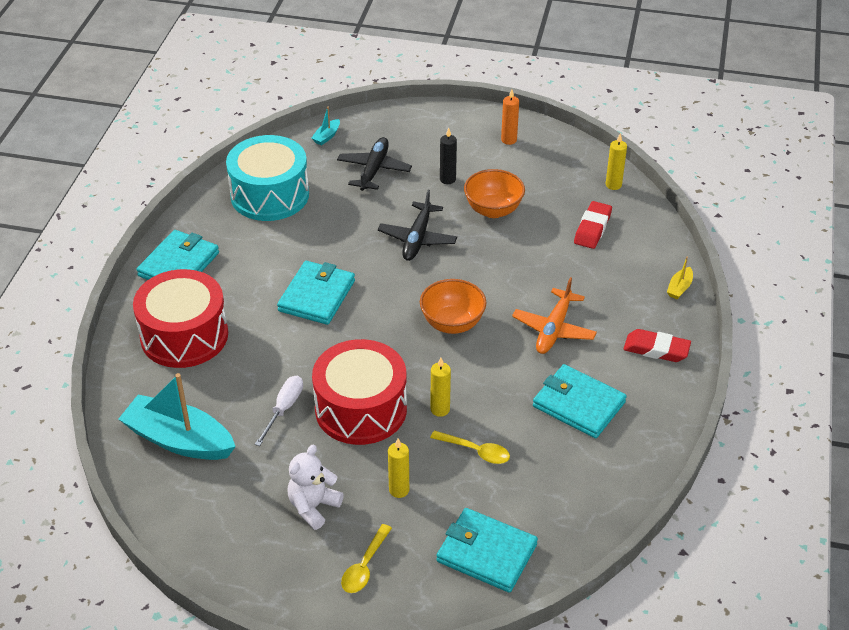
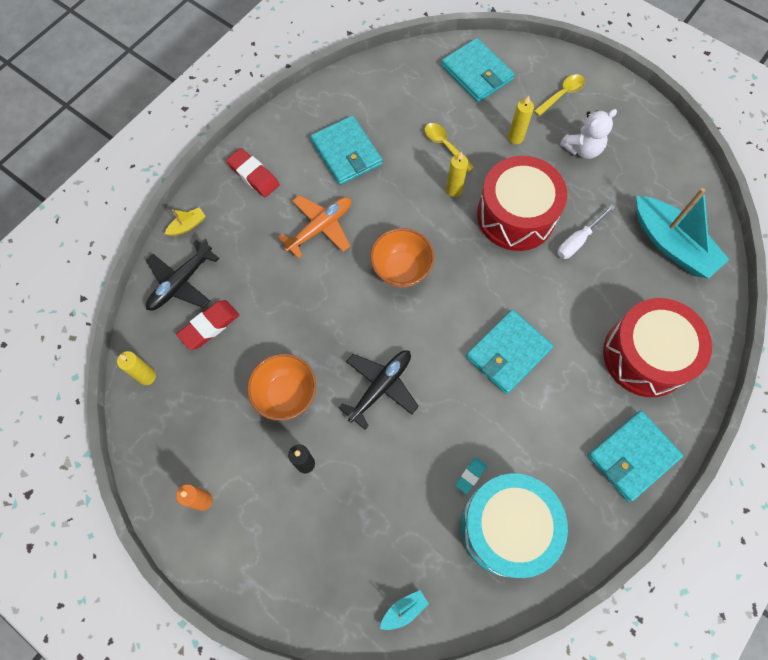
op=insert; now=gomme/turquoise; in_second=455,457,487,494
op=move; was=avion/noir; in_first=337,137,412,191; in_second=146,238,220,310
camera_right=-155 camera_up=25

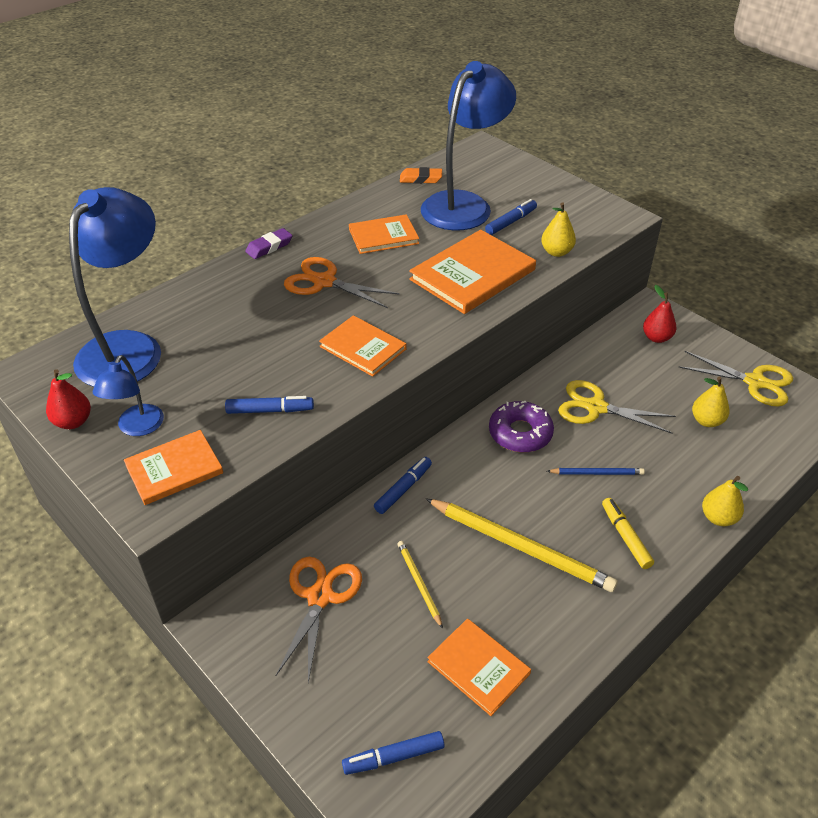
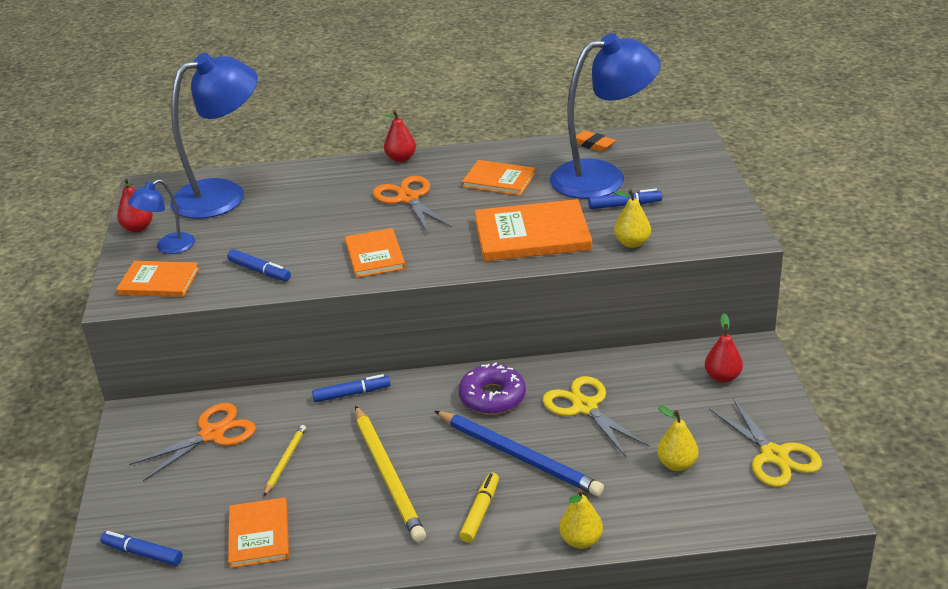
op=replace; was=gomme/violet; now=poire/rouge; in_first=245,228,292,259; in_second=383,110,416,162
op=resize; was=crayon/bleu; in_first=547,468,645,475; in_second=435,411,604,496; ratio=1.99
camera_right=40 camera_up=-10

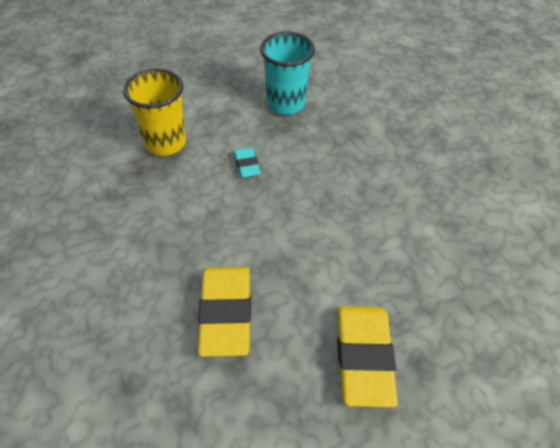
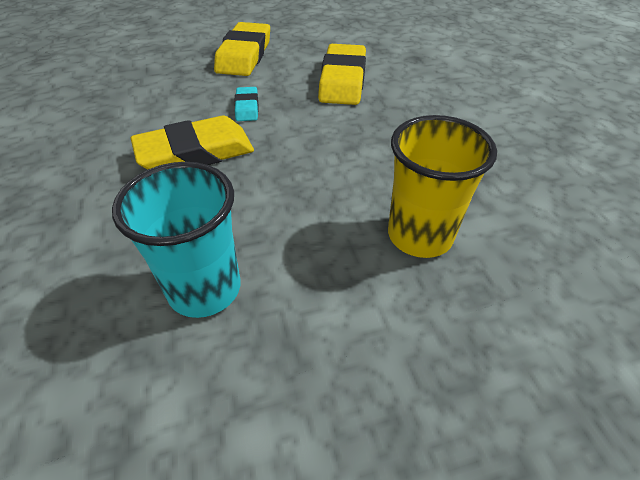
op=insert; now=gomme/jaune; in_second=131,116,254,169
op=move; was=gomme/turquoise; in_first=234,147,261,178; in_second=234,87,259,121
camera_right=-170 camera_up=-5

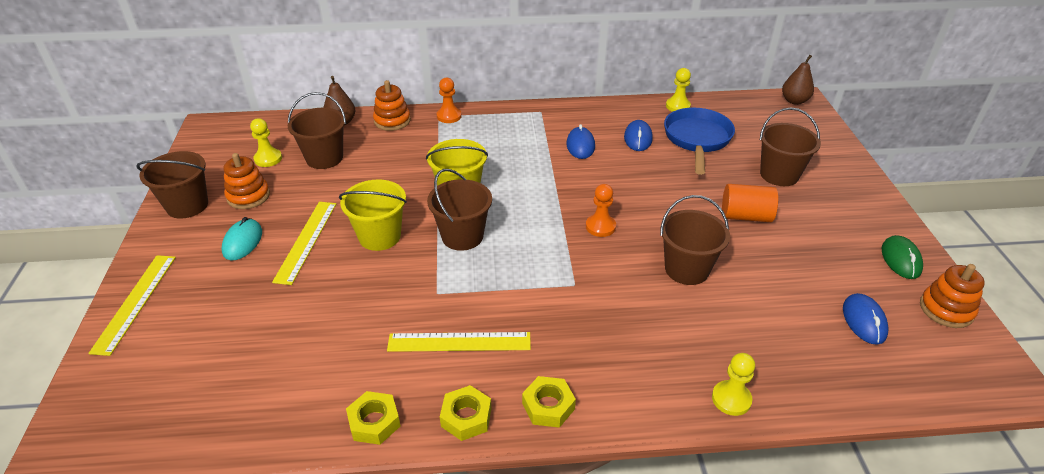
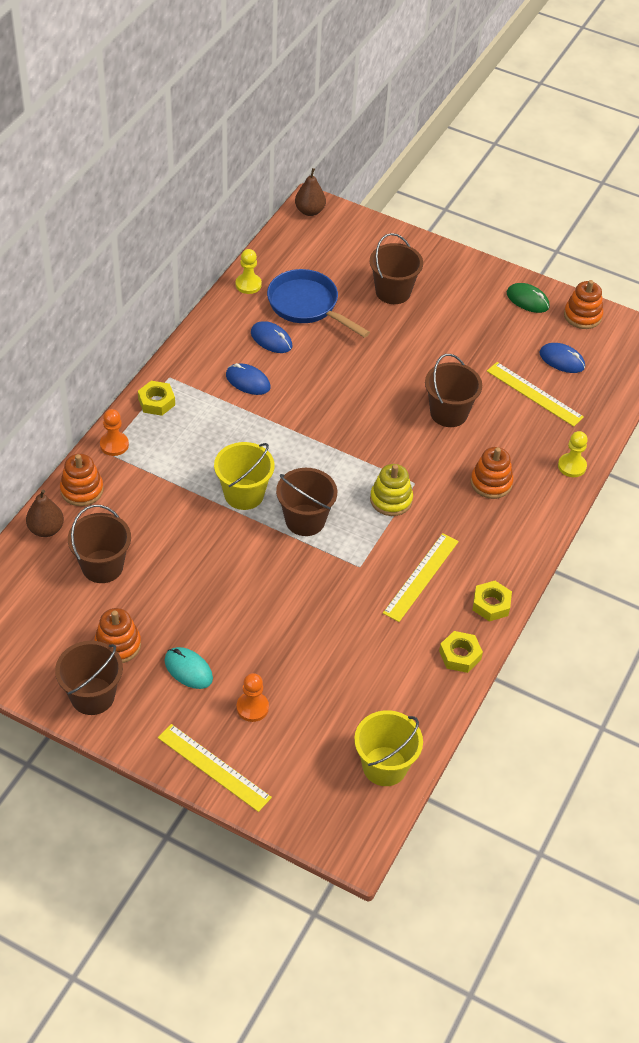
op=delete; was=pion/jaune; in_first=250,118,282,167
op=delete; was=cylindre/orange; in_first=722,184,778,222
op=insert; now=jouet à empiler/jaune; in_second=370,464,413,516
op=insert; now=jouet à empiler/orange; in_second=471,447,513,499
op=move; was=règle/jaune; in_first=272,202,336,285; in_second=487,362,584,427
op=move; was=seau/jaune; in_first=339,180,407,251; in_second=354,710,423,786
op=move; was=écrou/jaune; in_first=522,376,576,428; in_second=138,381,175,416
op=move; was=pion/orange; in_first=586,184,616,237; in_second=237,673,269,722
camera_right=-60 camera_up=10

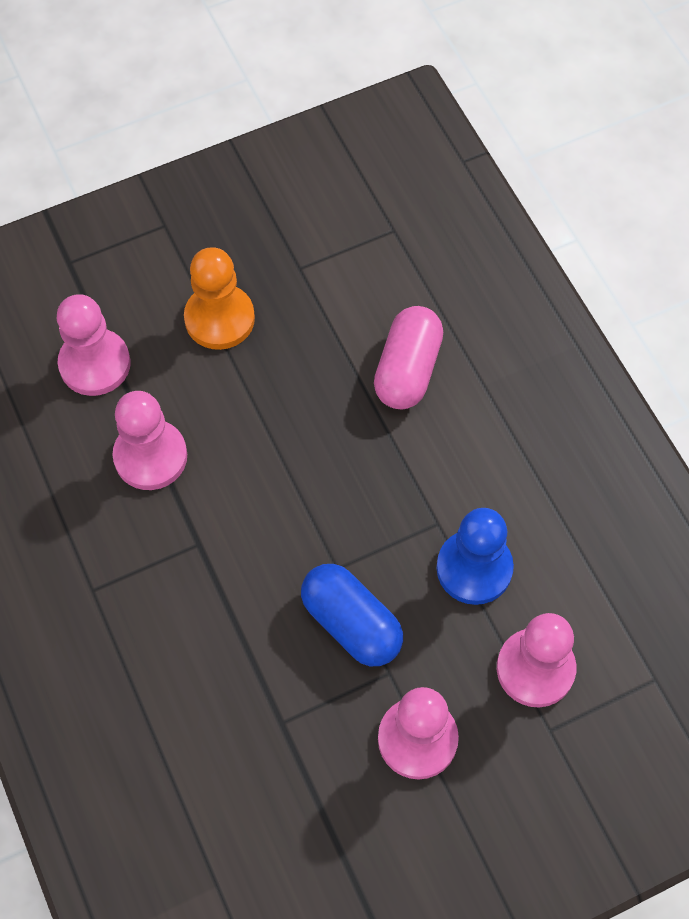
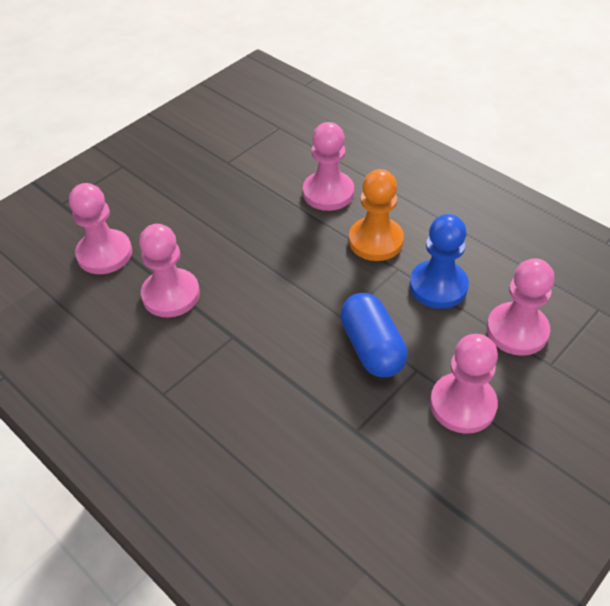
op=move; was=pion/orange; in_first=184,247,255,350; in_second=349,169,404,261
op=replace; was=gélule/rose; now=pion/rose; in_first=374,306,443,409; in_second=303,122,354,211
op=rotate; was=gélule/bleu; in_first=301,564,403,666; in_second=340,293,408,378; clockwise=45
camera_right=-20 camera_up=-15

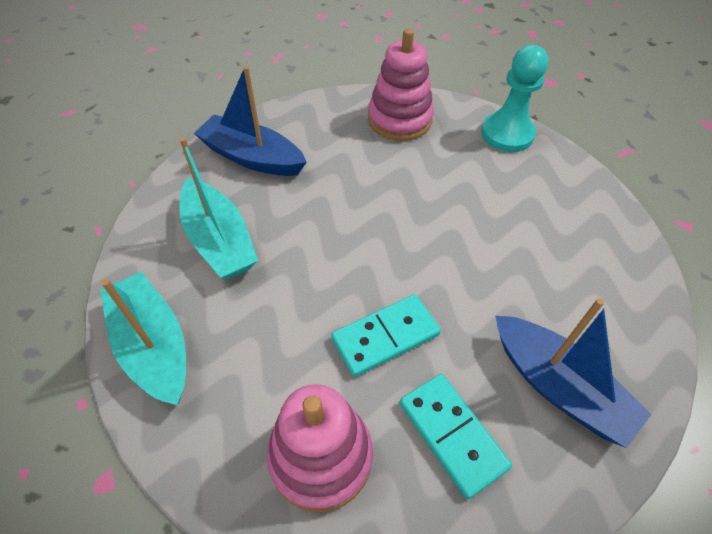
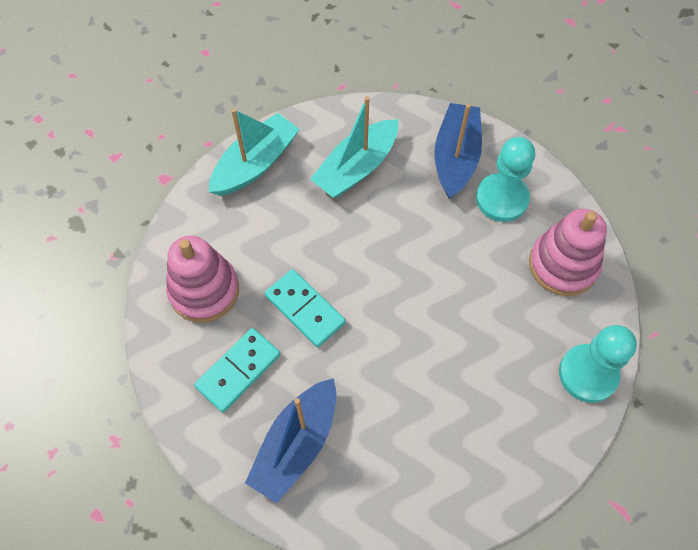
op=insert; now=pion/turquoise; in_second=476,137,535,222
camera_right=75 camera_up=10

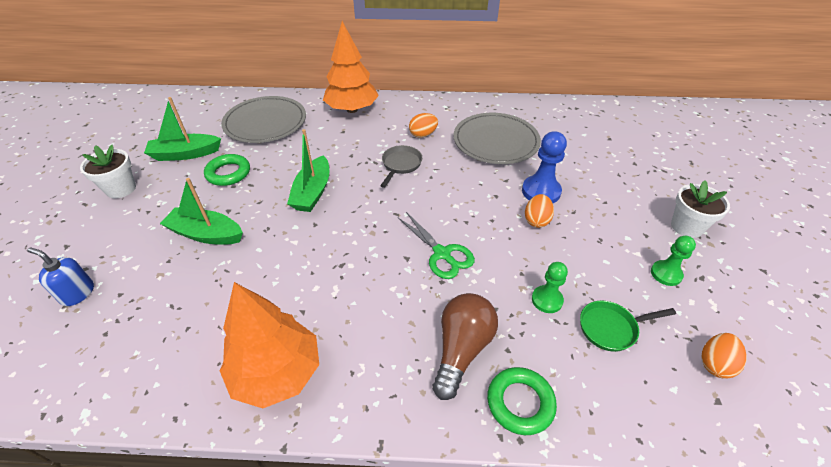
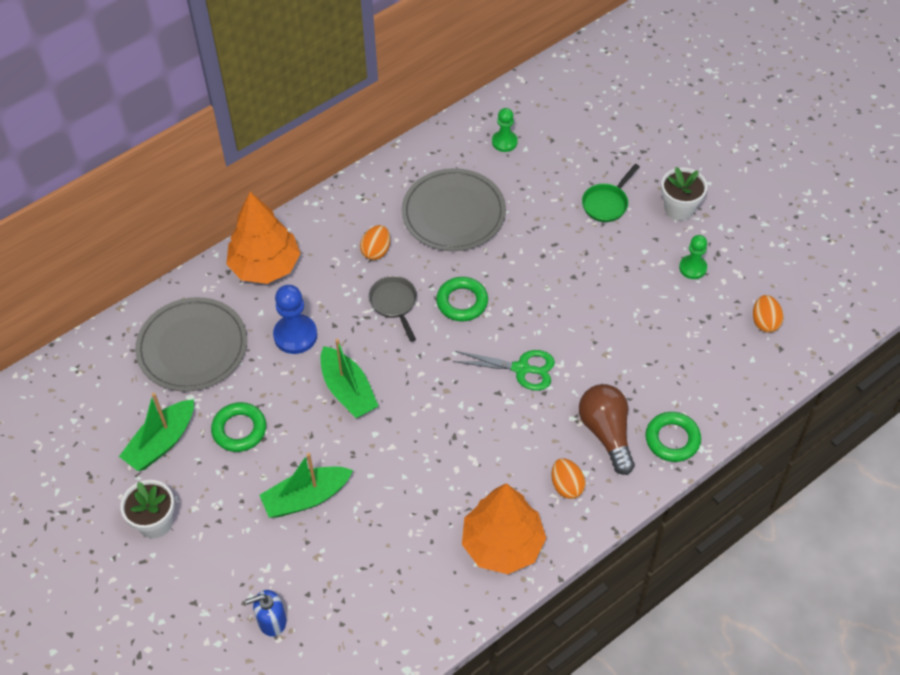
op=insert; now=anneau/vert; in_second=436,277,488,322
op=move; was=pion/bleu; in_first=522,131,567,203; in_second=273,285,317,354
op=move; was=œuf/orange; in_first=525,194,554,228; in_second=551,458,586,499
op=move; was=pion/vert; in_first=532,262,568,313; in_second=492,108,518,152
op=move; was=poêle/vert; in_first=580,301,676,352; in_second=582,164,640,222
camera_right=-40 camera_up=10

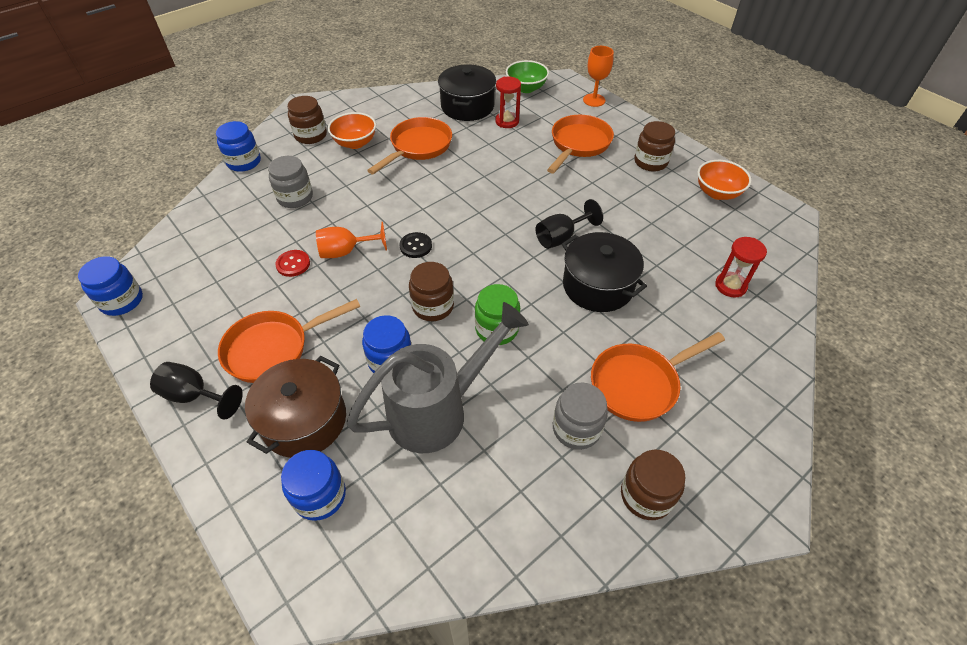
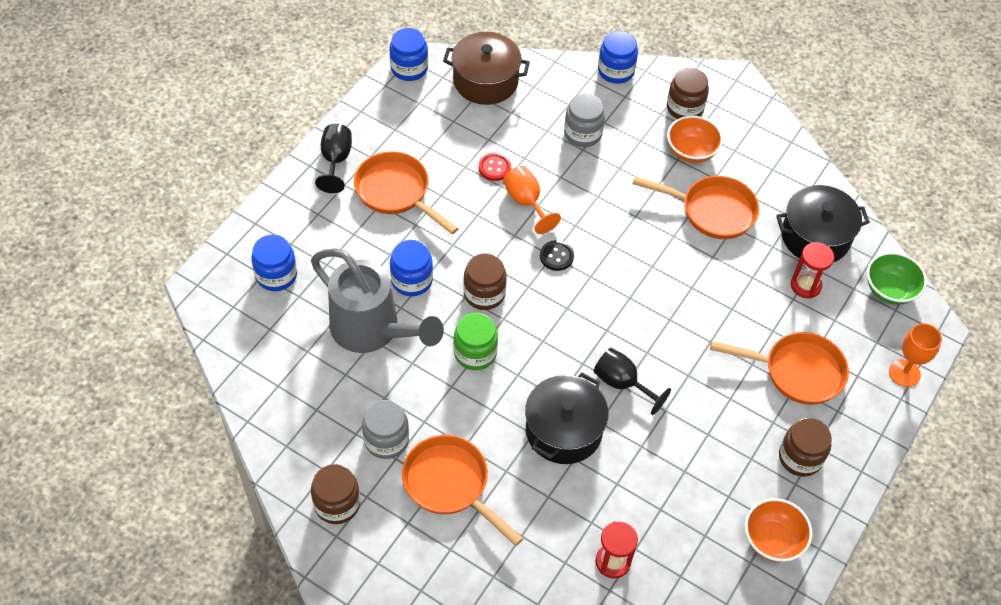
op=move; was=marmite/marron; in_first=245,356,346,458; in_second=443,32,530,105
camera_right=70 camera_up=5

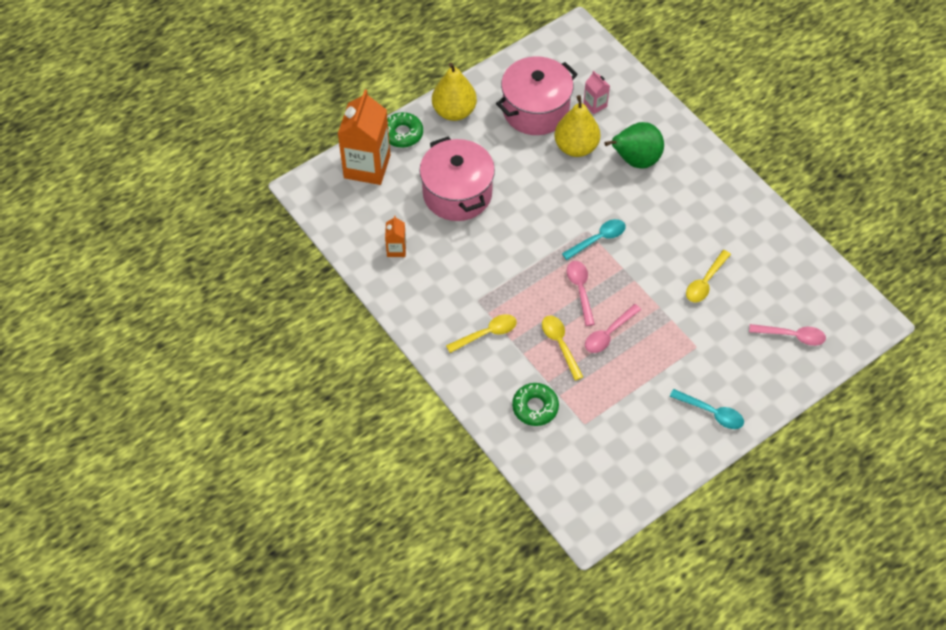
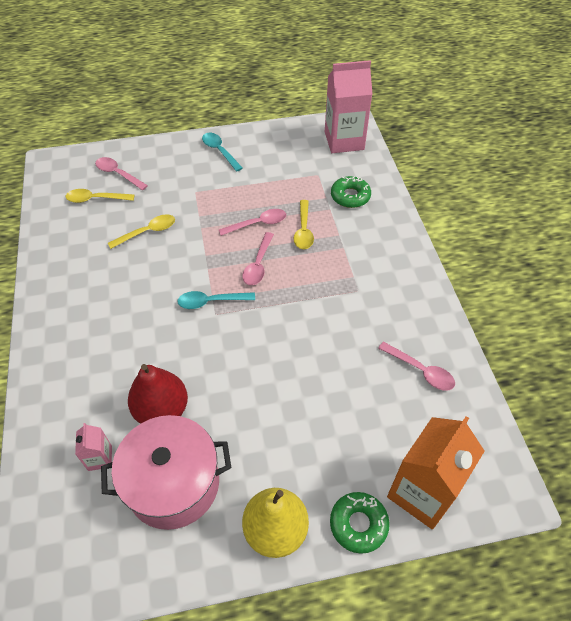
op=delete; was=marmite/rose; in_first=419,136,495,221
op=delete; was=poire/vert; in_first=604,122,664,169
op=insert; now=brique de lait/rose; in_second=325,60,372,153
op=move; was=cuillère/jaune; in_first=446,314,517,353; in_second=66,189,135,203
op=replace; was=brique de lait/orange; now=cuillère/rose; in_first=385,215,406,257; in_second=378,342,455,391
op=recolor; was=poire/jaune; now=poire/rouge; in_first=555,95,600,157; in_second=128,364,188,424
camera_right=-155 camera_up=-5

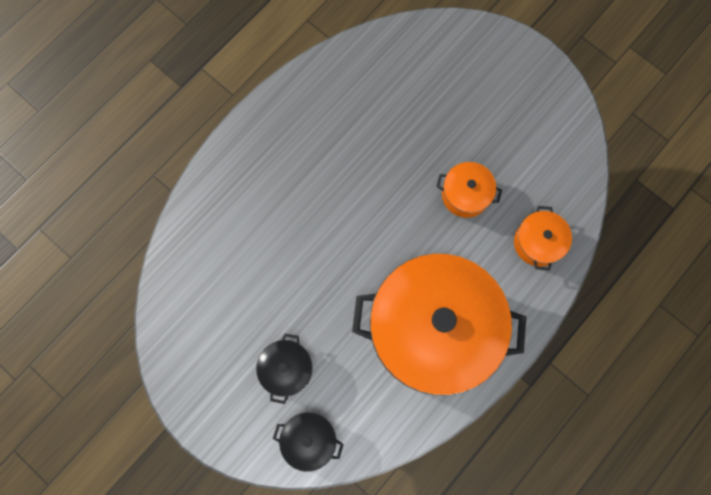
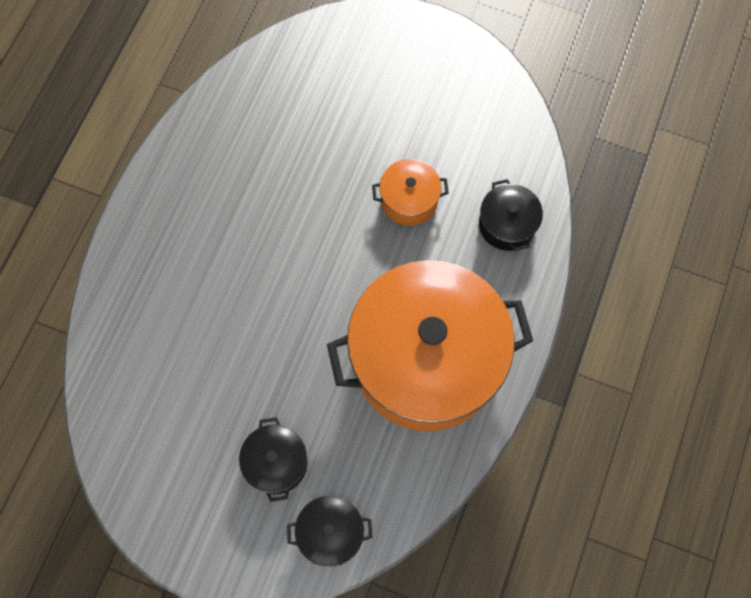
op=recolor; was=marmite/orange; now=marmite/noir; in_first=514,206,572,271; in_second=479,179,543,251
camera_right=-20 camera_up=-5

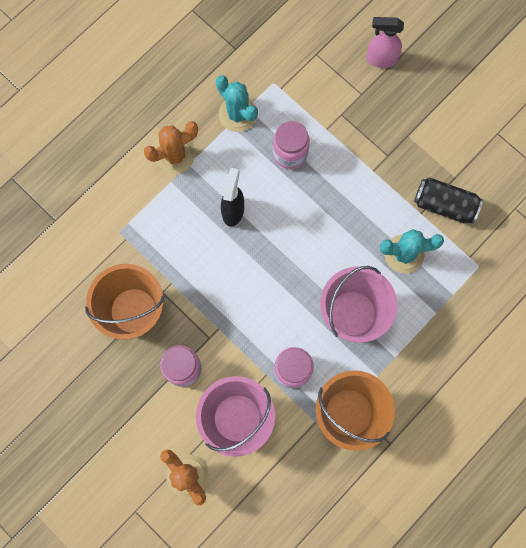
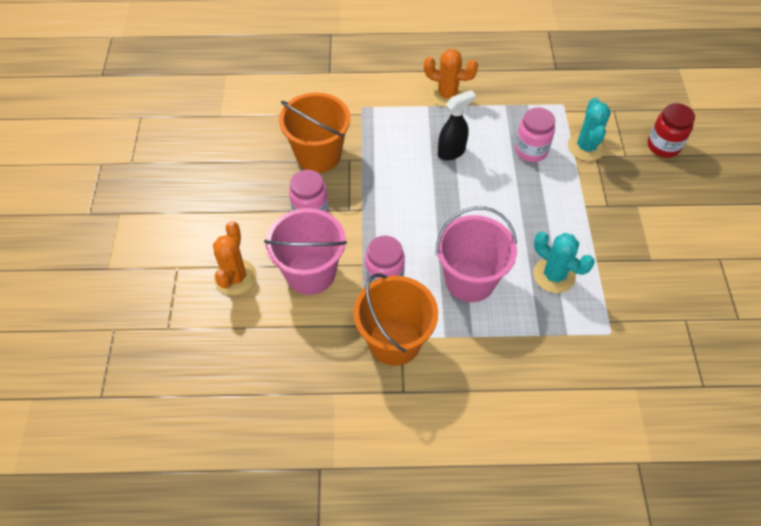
op=delete; was=canette/noir; in_first=414,177,483,224
op=move; was=cactus/turquoise; in_first=216,75,258,132; in_second=568,98,611,161
op=replace; was=vaporisateur/rose; now=bocal/rouge; in_first=366,17,404,68; in_second=648,103,695,158
camera_right=45 camera_up=-20

